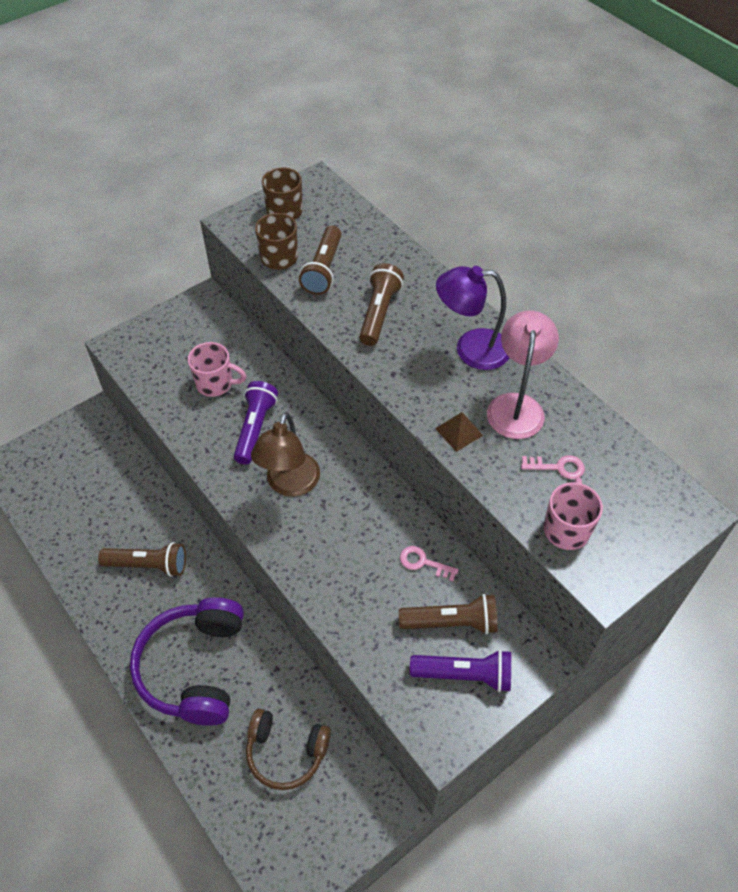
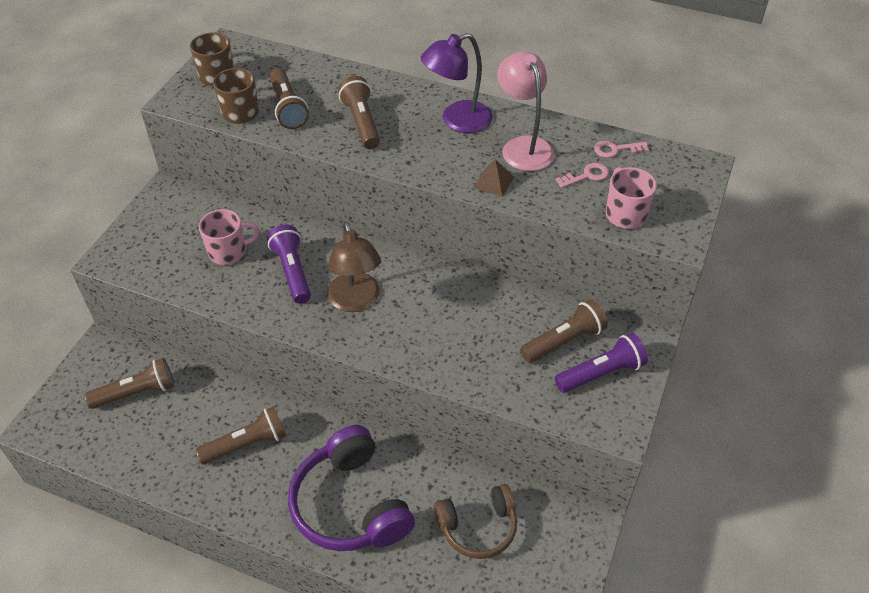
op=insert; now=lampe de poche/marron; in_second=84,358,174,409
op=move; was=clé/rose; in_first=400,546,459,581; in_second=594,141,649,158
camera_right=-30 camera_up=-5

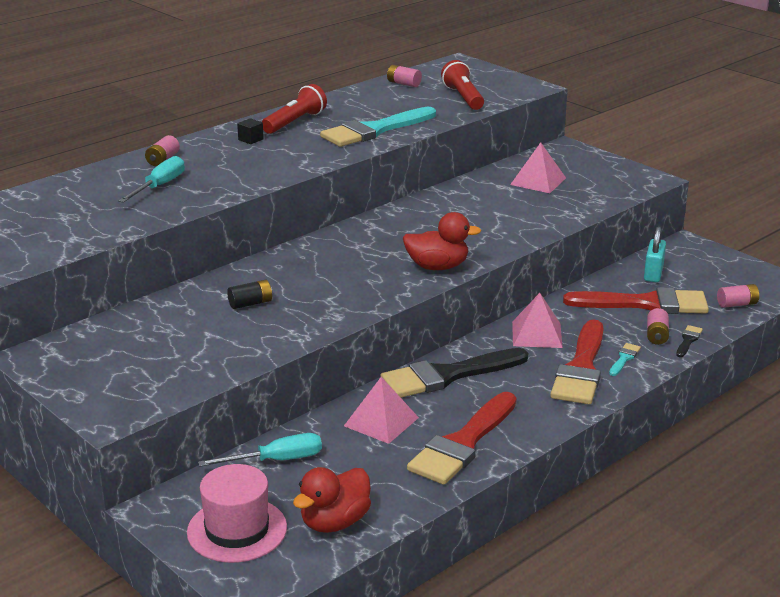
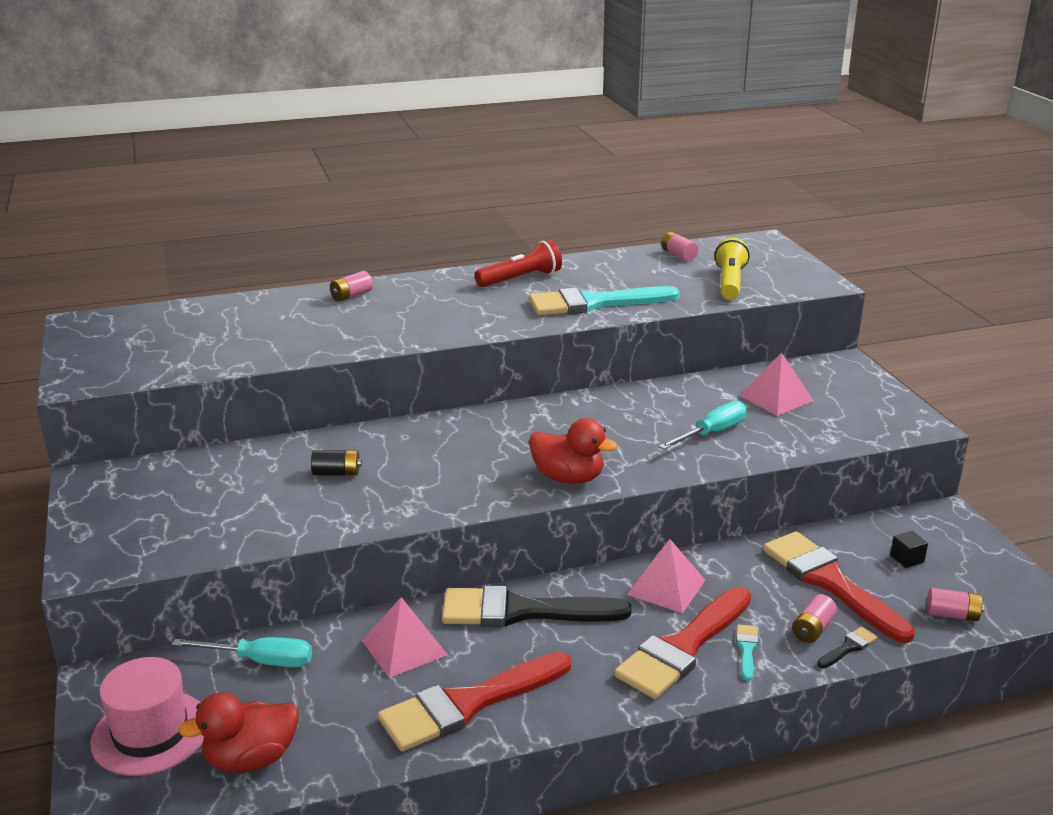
op=delete; was=cadenas/turquoise; in_first=644,227,666,282
op=move; was=tournevis/turquoise; in_first=118,156,185,203; in_second=658,401,747,450
op=move; was=cube/noir; in_first=237,118,264,144; in_second=890,531,928,568
op=recolor; was=lampe de poche/rouge; now=lampe de poche/jaune; in_first=441,60,484,110; in_second=714,237,750,300
op=rotate; was=pinceau/rouge; in_first=563,287,709,314; in_second=763,531,915,643; clockwise=-150
op=rotate; was=pinceau/turquoise; in_first=609,343,641,376; in_second=736,624,758,681; clockwise=-45
camera_right=25 camera_up=0

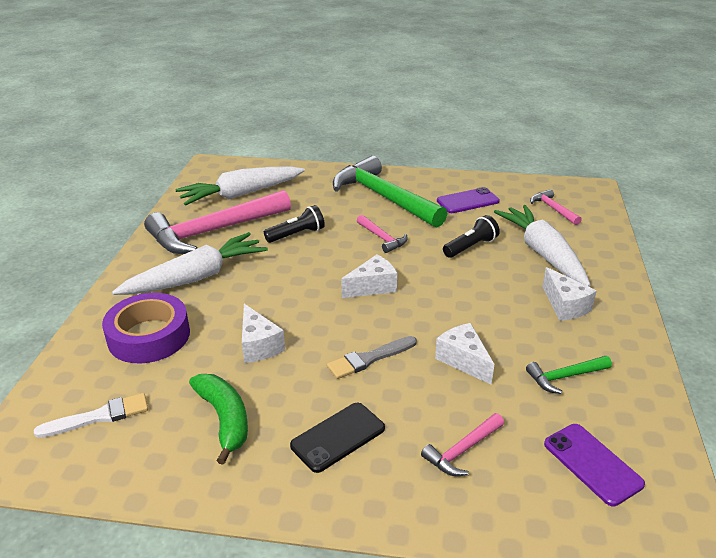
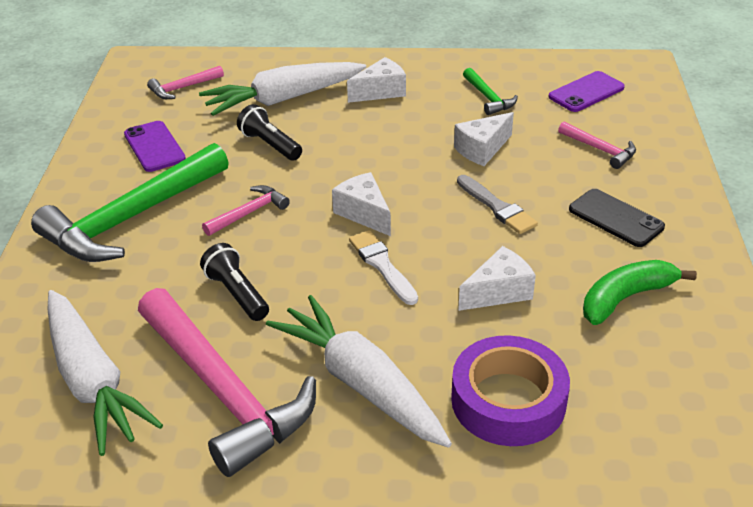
op=move; was=pinceau/blanc; in_first=34,393,148,438; in_second=349,230,418,305
camera_right=-95 camera_up=5

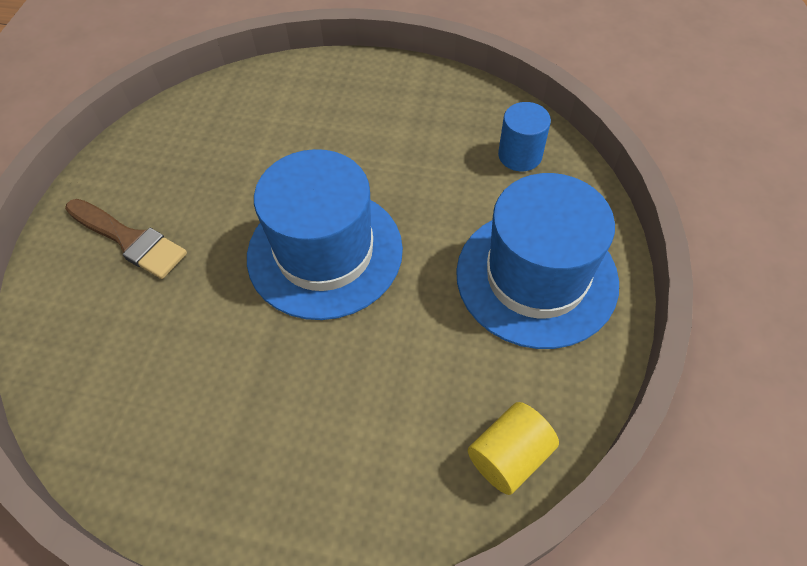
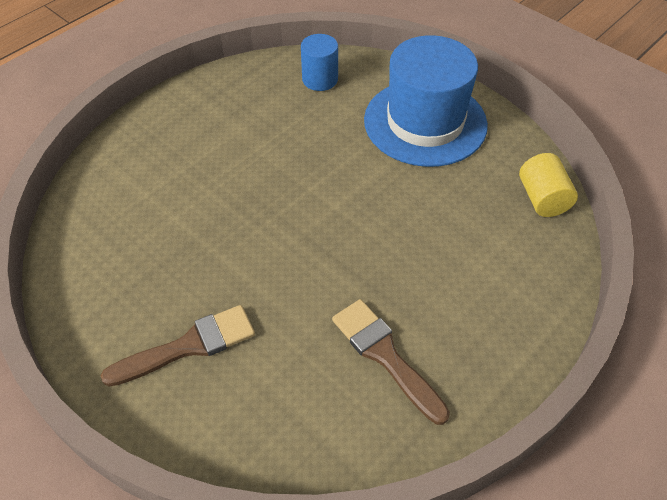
op=delete; was=chapeau/bleu; in_first=247,149,403,320
op=insert; now=pinceau/marron; in_second=332,299,450,425
camera_right=-60 camera_up=-5

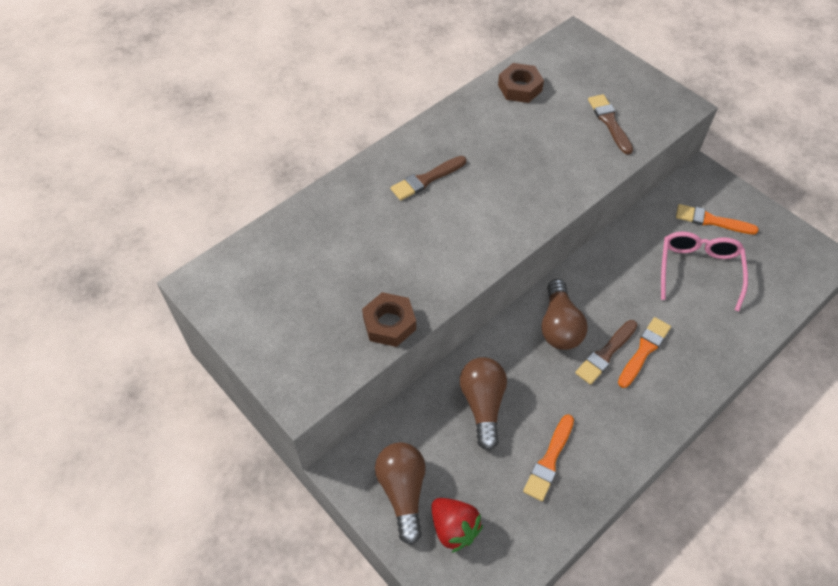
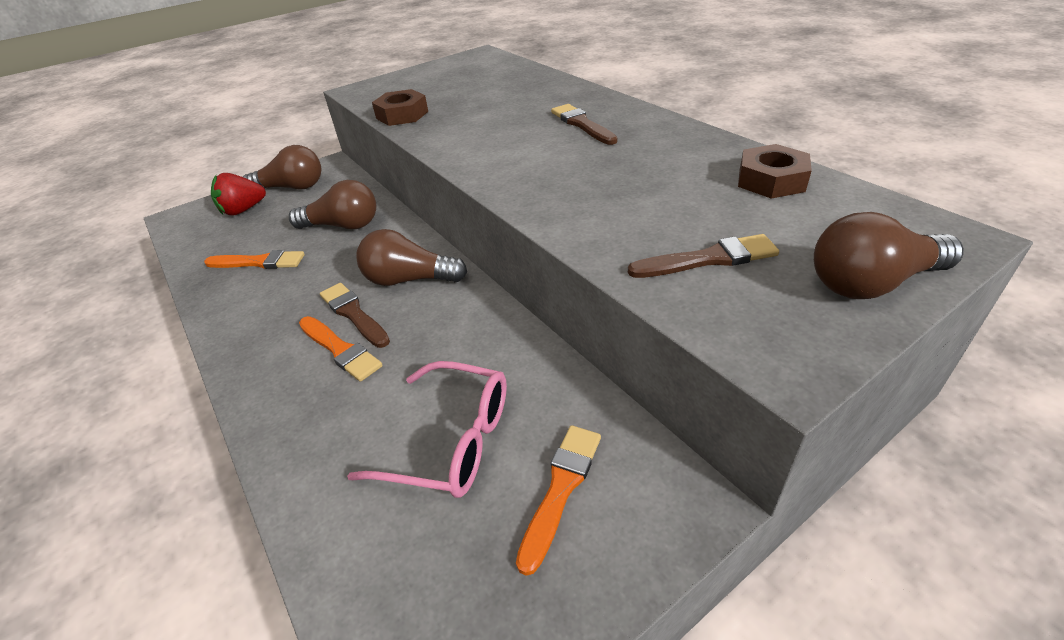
op=insert; now=ampoule/marron; in_second=814,212,964,299
op=rotate; was=pinceau/orange; in_first=523,414,574,501; in_second=204,250,305,269; clockwise=150
camera_right=100 camera_up=-15

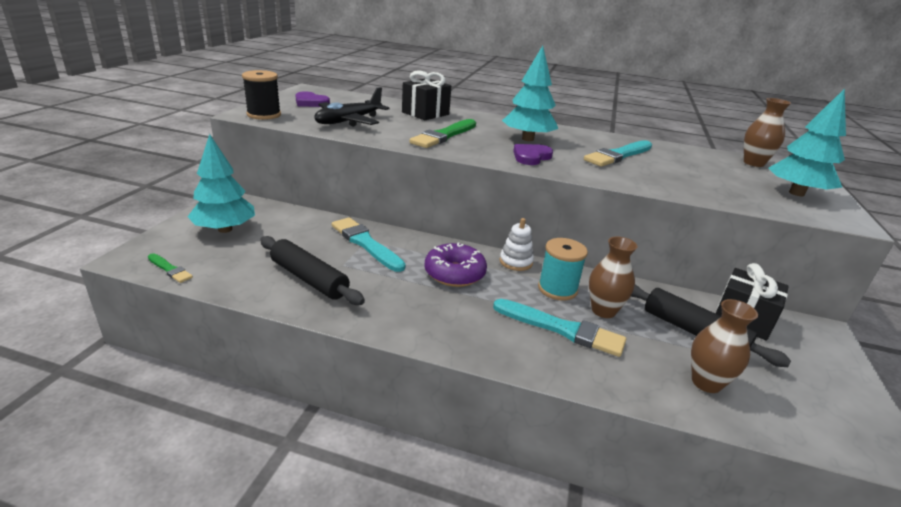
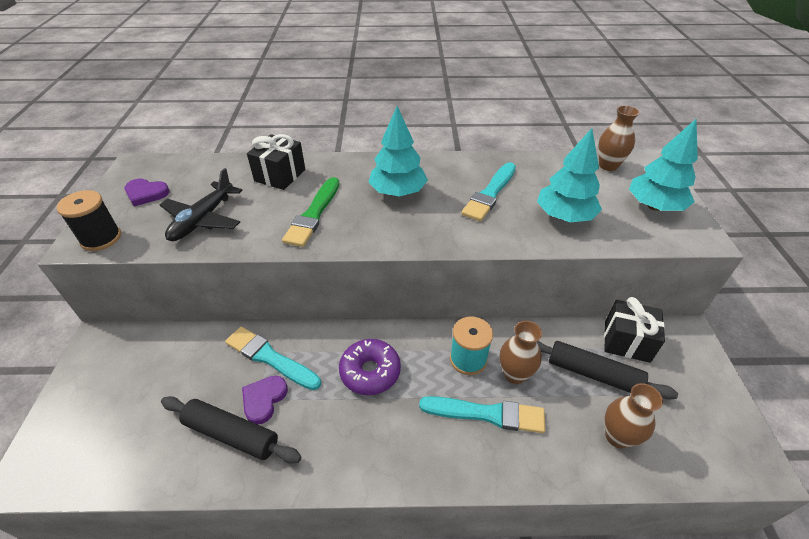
op=delete; was=pinceau/vert; in_first=148,253,193,283
op=delete; was=jouet à empiler/blanc; in_first=500,218,534,271
op=move; was=arbre/turquoise; in_first=187,134,255,233; in_second=537,128,602,223
op=move; was=cœur/violet; in_first=513,144,553,165; in_second=242,376,288,425
camera_right=-15 camera_up=15

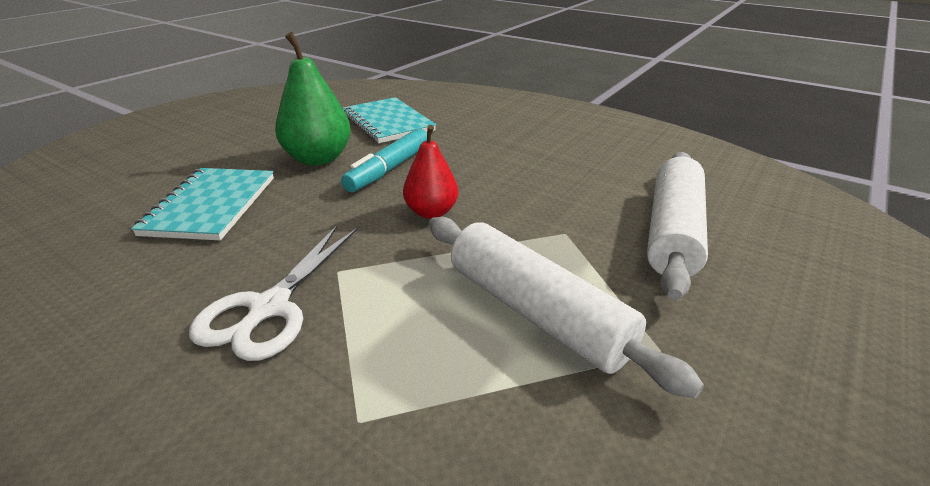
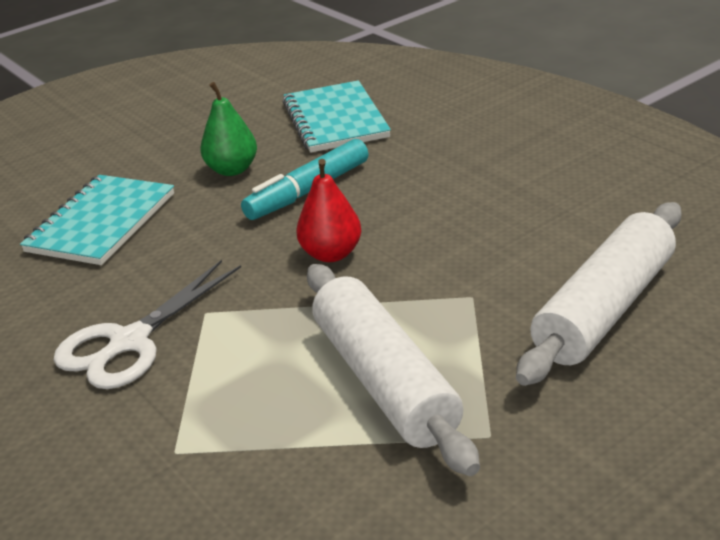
op=resize; was=poire/vert; in_first=275,32,351,166; in_second=200,82,257,176; ratio=0.64
camera_right=20 camera_up=0

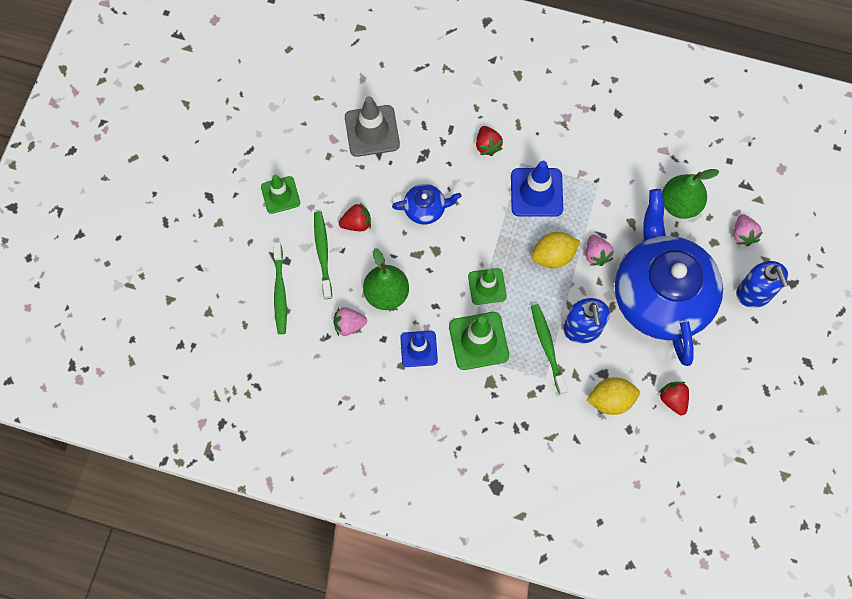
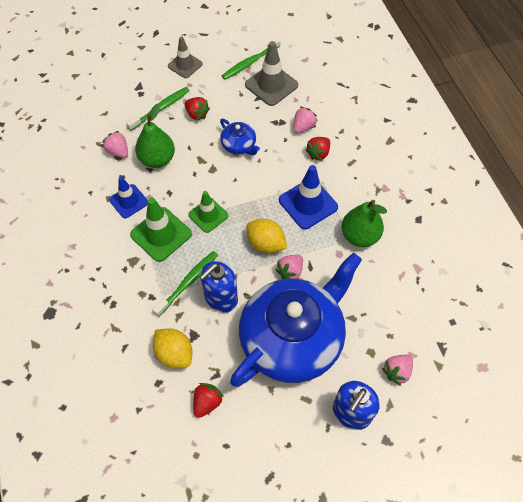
op=insert; now=fraise/rose; in_second=293,107,318,133
op=move; was=brosse à dents/vert; in_first=273,242,287,334; in_second=222,38,280,80
op=move; was=poire/vert; in_first=662,169,720,219; in_second=342,200,387,247
op=recolor; was=cône de chantier/vert; now=cône de chantier/gris; in_first=261,174,300,214; in_second=168,36,203,78
camera_right=55 camera_up=-10

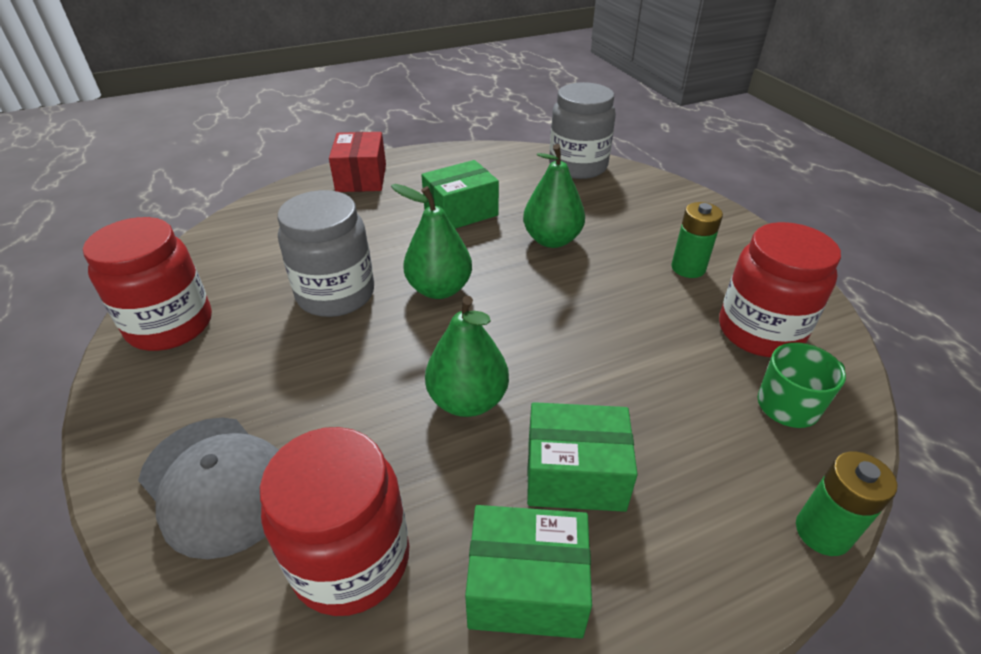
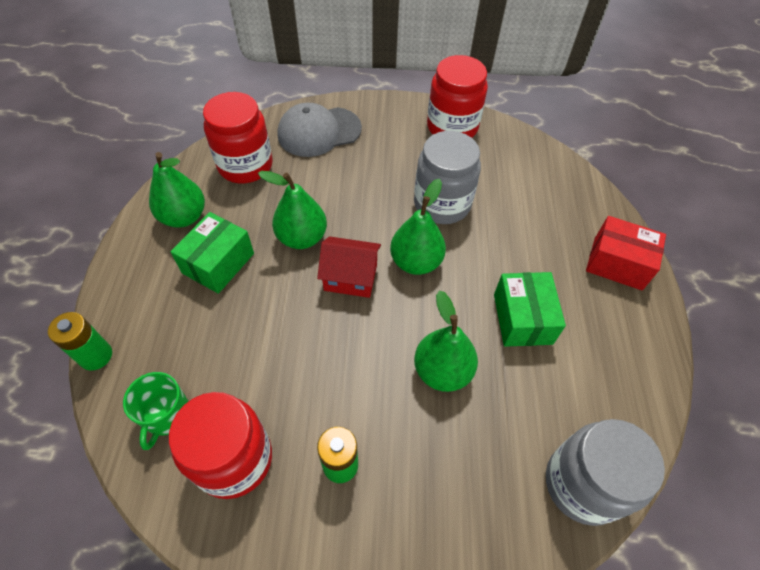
op=insert; now=maison/rouge; in_second=317,236,381,298
op=replace; was=boîte/vert; now=poire/vert; in_first=465,505,592,639; in_second=149,152,205,228
camera_right=115 camera_up=15

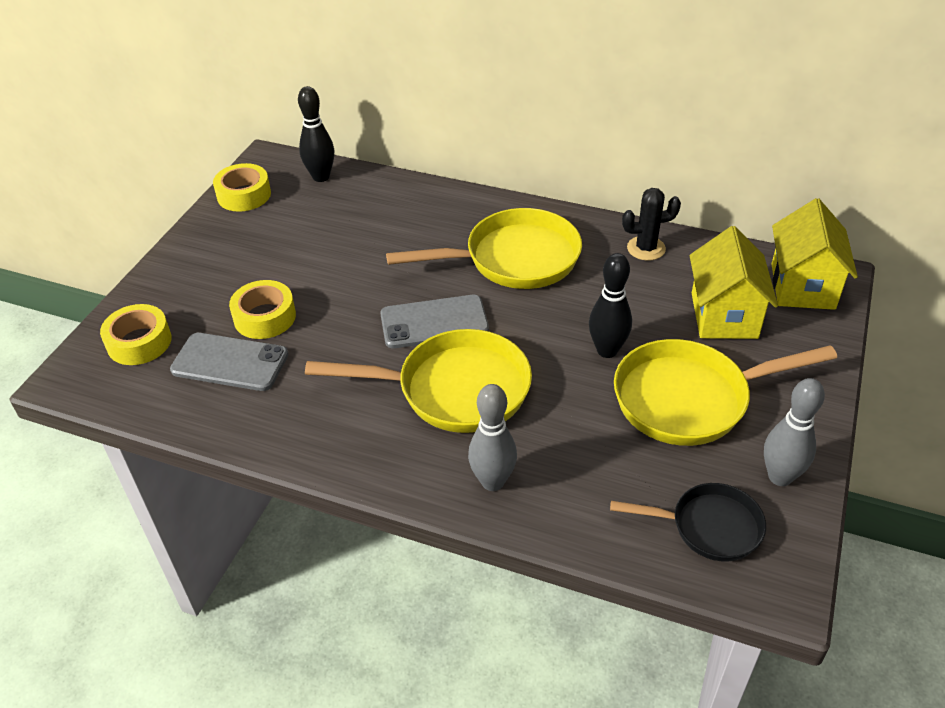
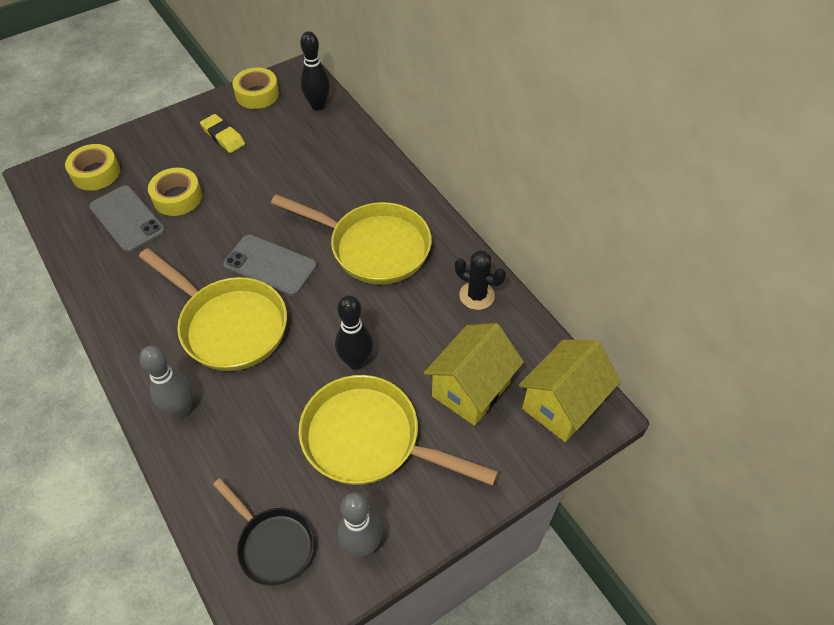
op=insert; now=gomme/jaune; in_second=200,114,245,153
camera_right=35 camera_up=10

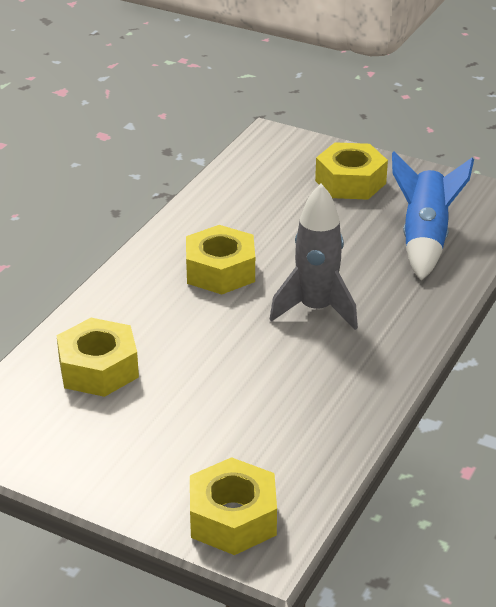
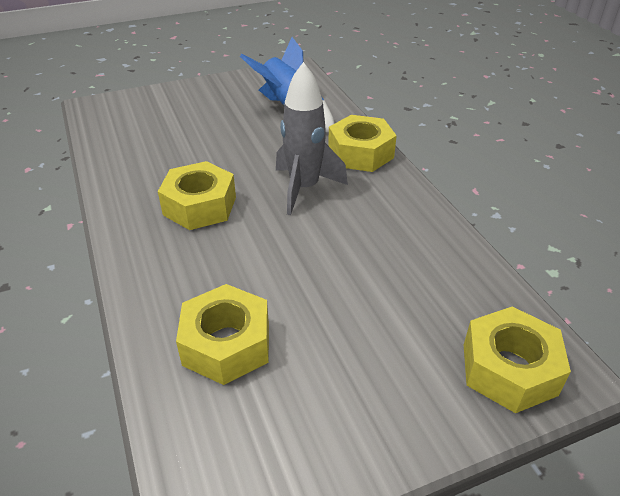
op=move; was=écrou/jaune; in_first=315,142,388,200; in_second=328,115,397,172
camera_right=-50 camera_up=5

